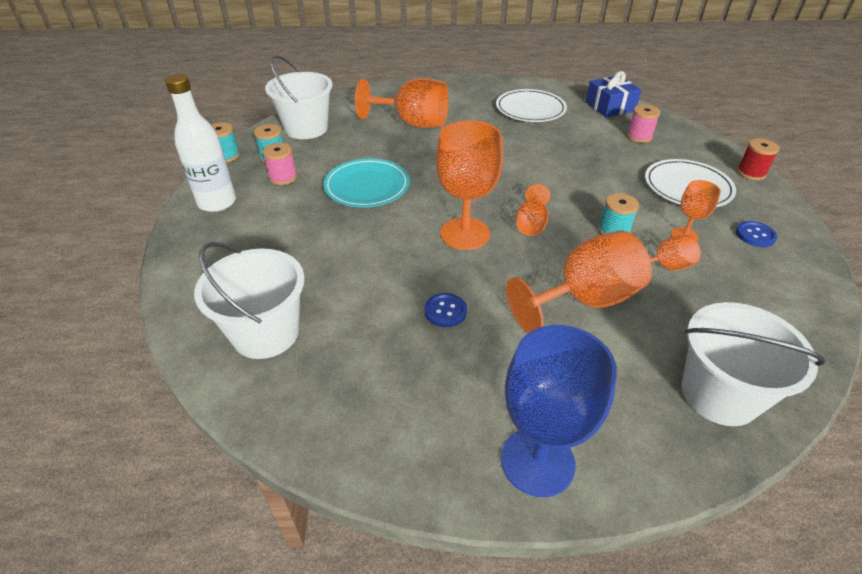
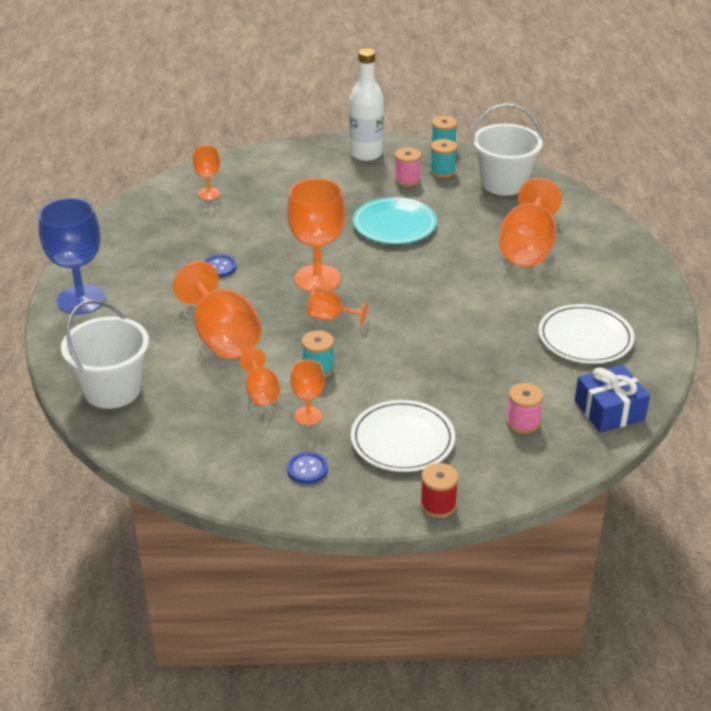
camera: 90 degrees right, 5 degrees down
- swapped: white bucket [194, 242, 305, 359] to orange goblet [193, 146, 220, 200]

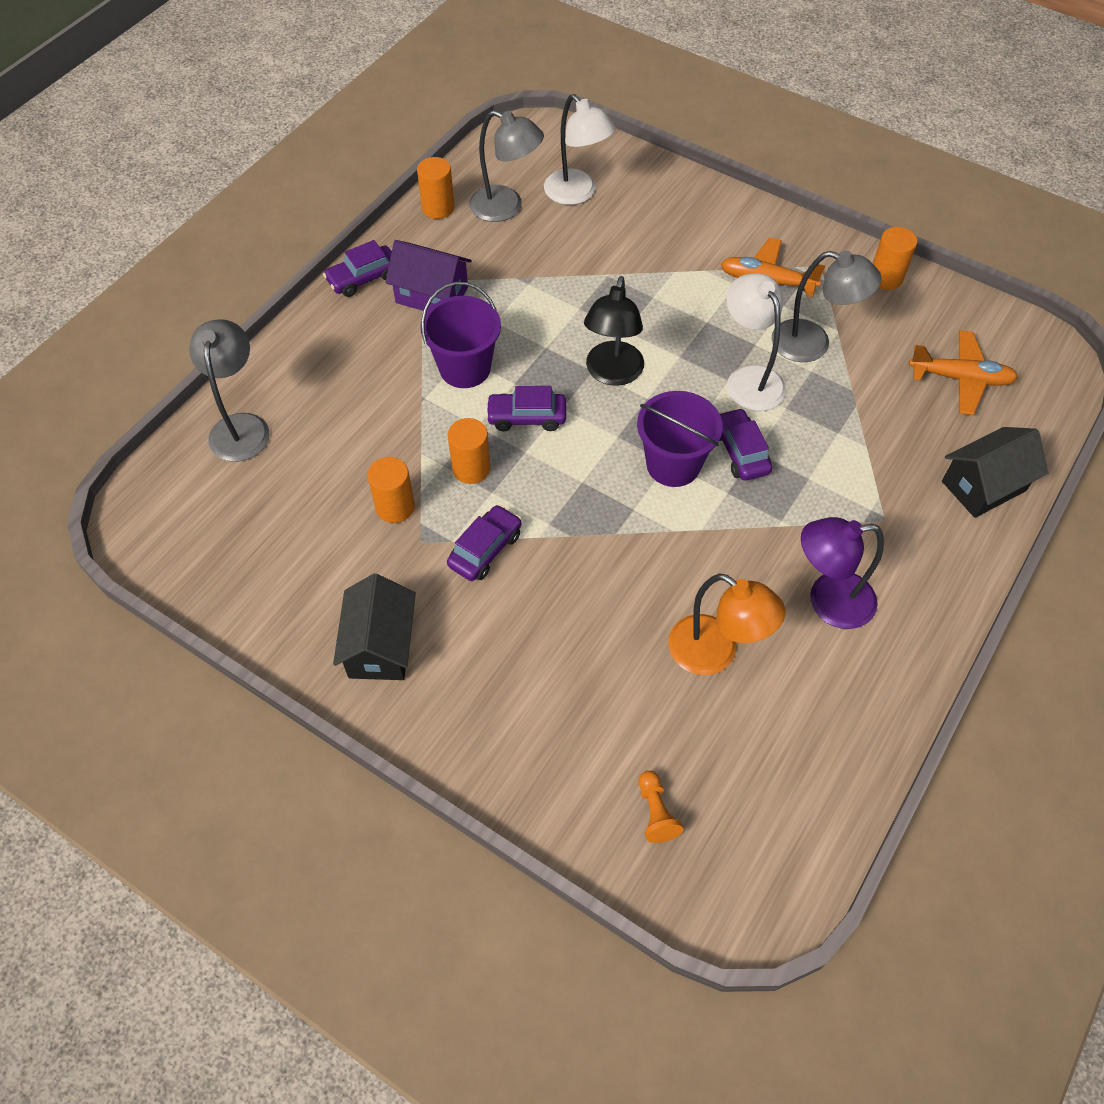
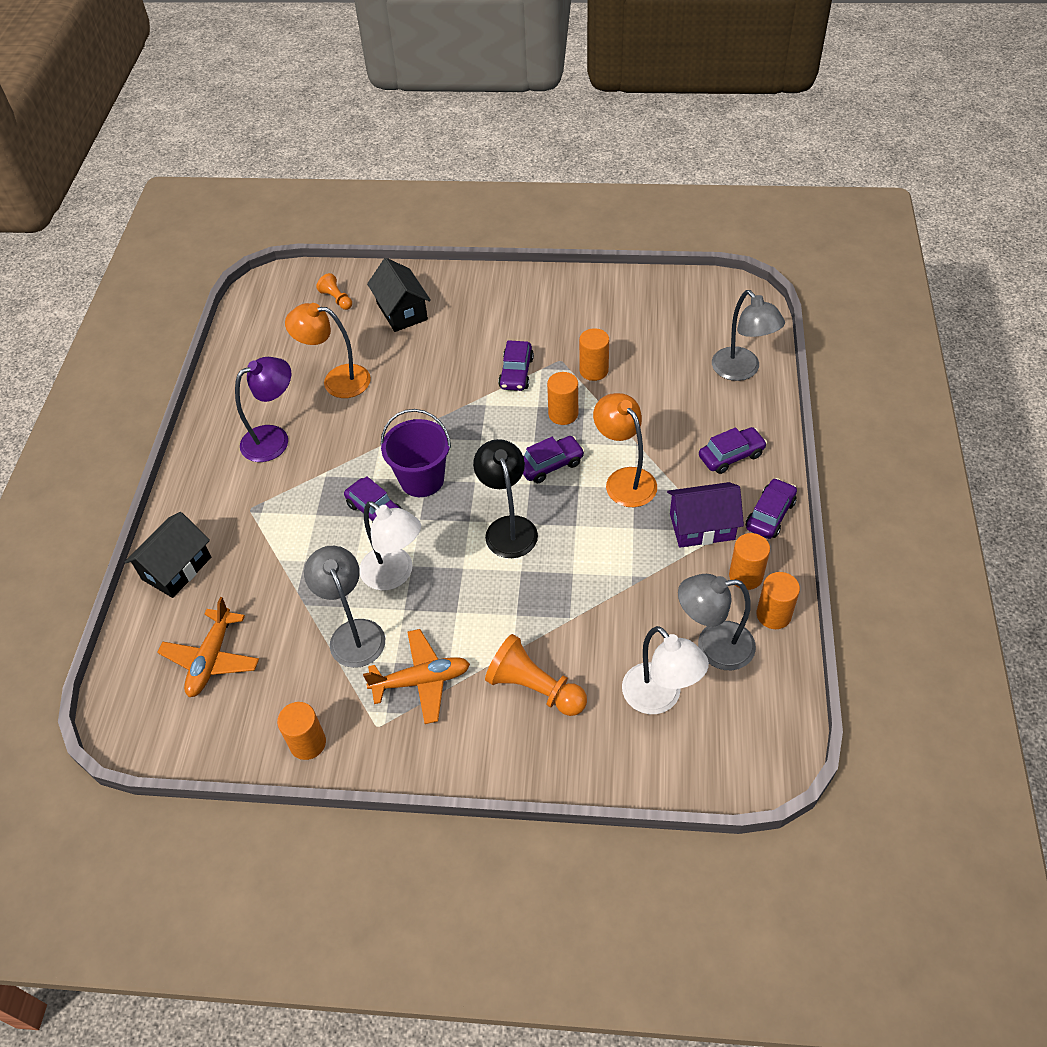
camera: 155 degrees right, 5 degrees down
- shifted: black house [333, 574, 416, 680] to [367, 258, 431, 332]
- swapped: purple bucket [421, 282, 501, 388] to orange lamp [593, 393, 657, 507]
- rotated: white lamp [544, 94, 616, 205] = [622, 626, 709, 714] 150 degrees counterclockwise
- rotated: grey lamp [771, 251, 882, 362] = [304, 546, 385, 668] 75 degrees clockwise
- rotated: orange plane [909, 330, 1018, 415] = [157, 597, 259, 697] 60 degrees counterclockwise
- new: orange pawn [485, 634, 587, 716]
- new: purple car [699, 427, 767, 474]
- new: orange cylinder [729, 533, 770, 590]

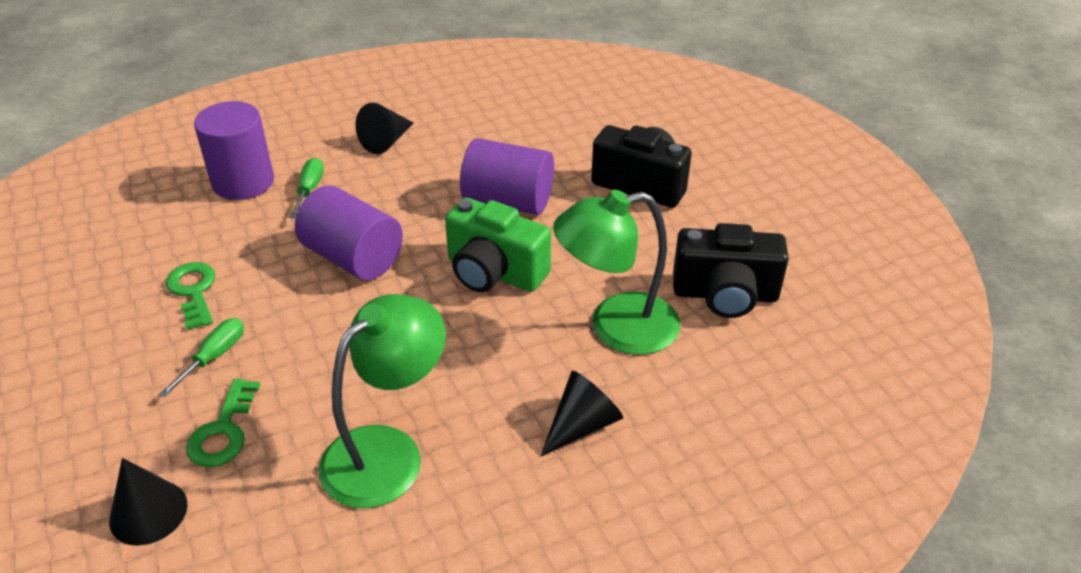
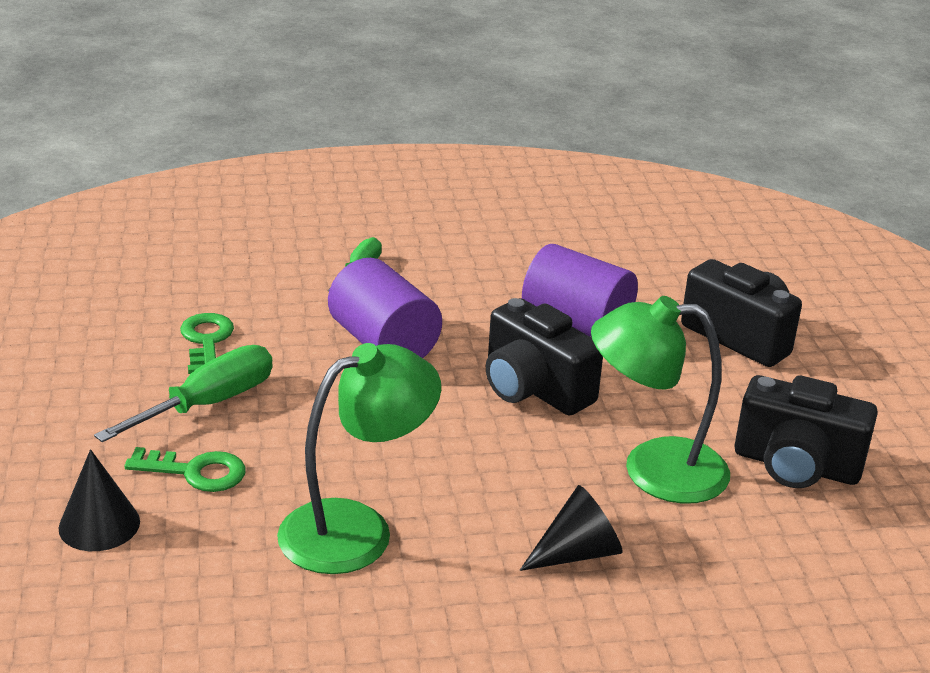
camera: 15 degrees right, 10 degrees down
- scaled: green screwdriver [159, 318, 244, 398] = [94, 345, 273, 442] x1.68
- rotated: green key [186, 379, 260, 467] = [124, 447, 246, 492] 105 degrees counterclockwise
- gone: purple cylinder [194, 101, 274, 200]
- gone: black cone [355, 103, 413, 154]
- repainted: green camera [445, 198, 551, 292] to black camera [486, 298, 603, 416]

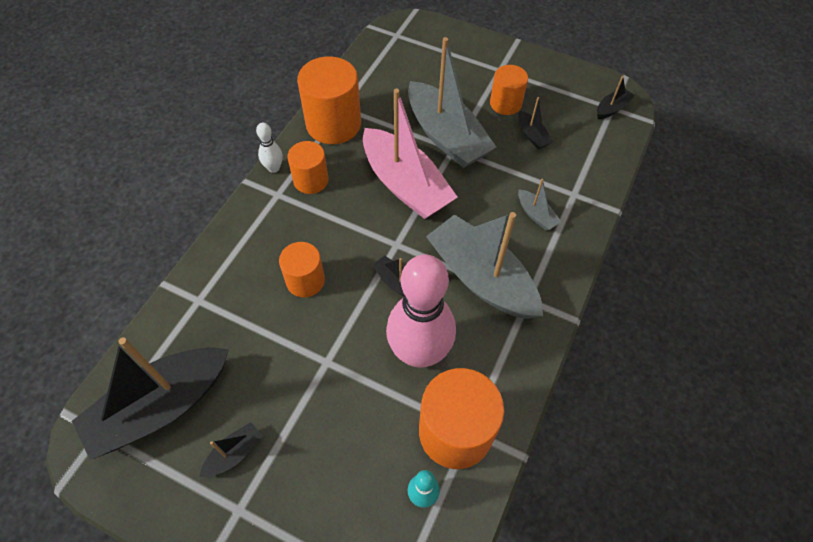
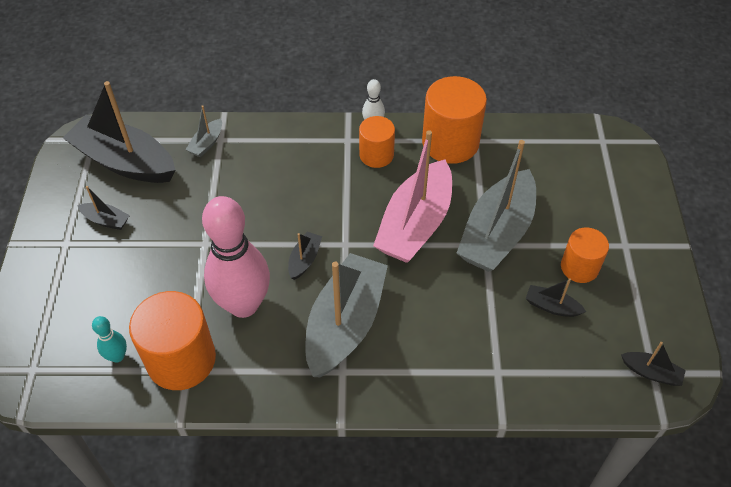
camera: 65 degrees right, 5 degrees down
- gone: orange cylinder [279, 242, 325, 298]
- rotated: black boat [518, 97, 553, 149] = [525, 278, 586, 317] 75 degrees clockwise
- shifted: grey boat [518, 179, 562, 230] to [185, 105, 222, 157]

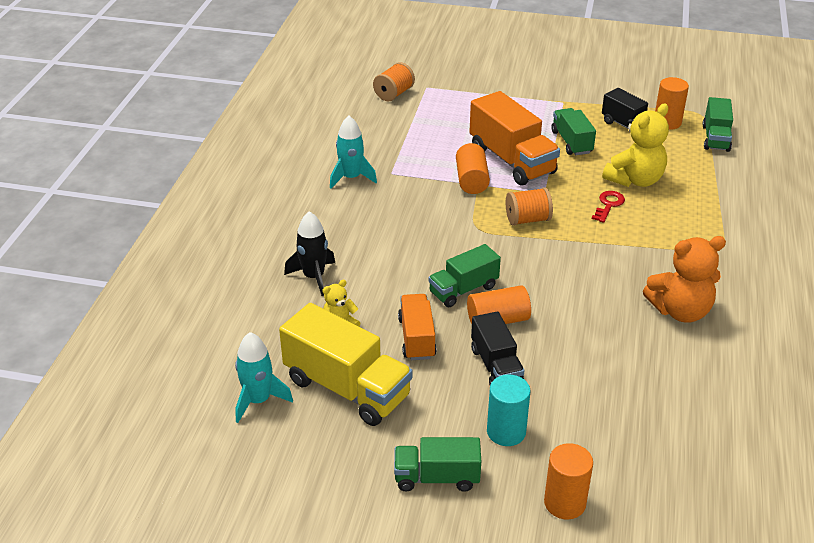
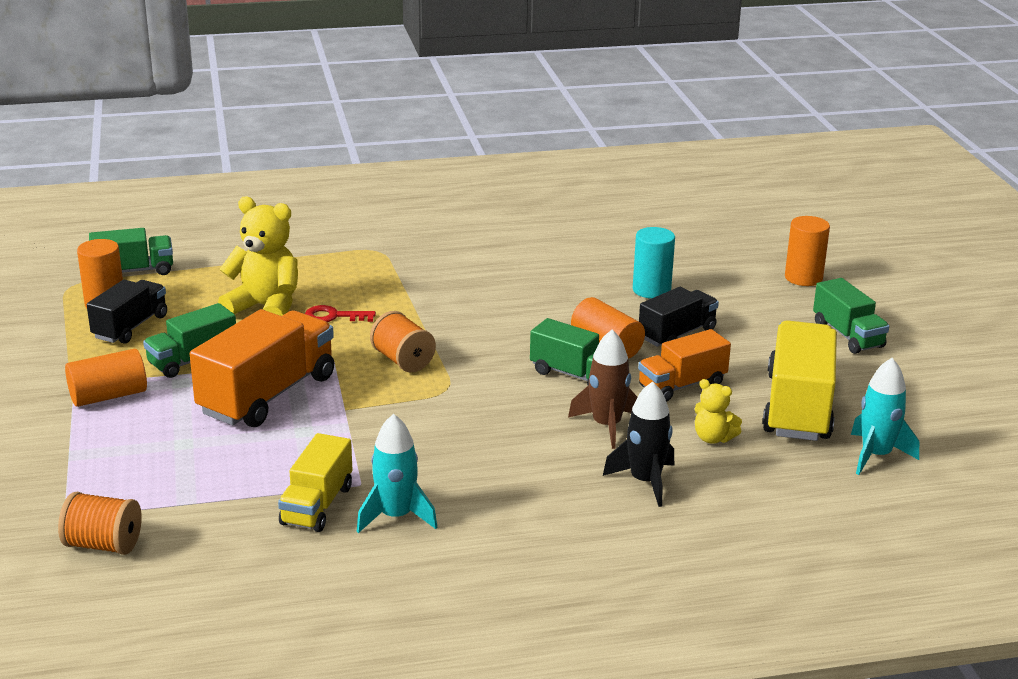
camera: 115 degrees left, 10 degrees down
- shifted: orange cylinder [456, 143, 490, 194] to [65, 349, 147, 407]
- shifted: turquoise cylinder [487, 374, 530, 446] to [633, 227, 675, 299]
- gone: orange teddy bear [643, 236, 726, 323]
- new: yellow truck [278, 433, 352, 532]
- new: brown rocket [568, 330, 637, 449]

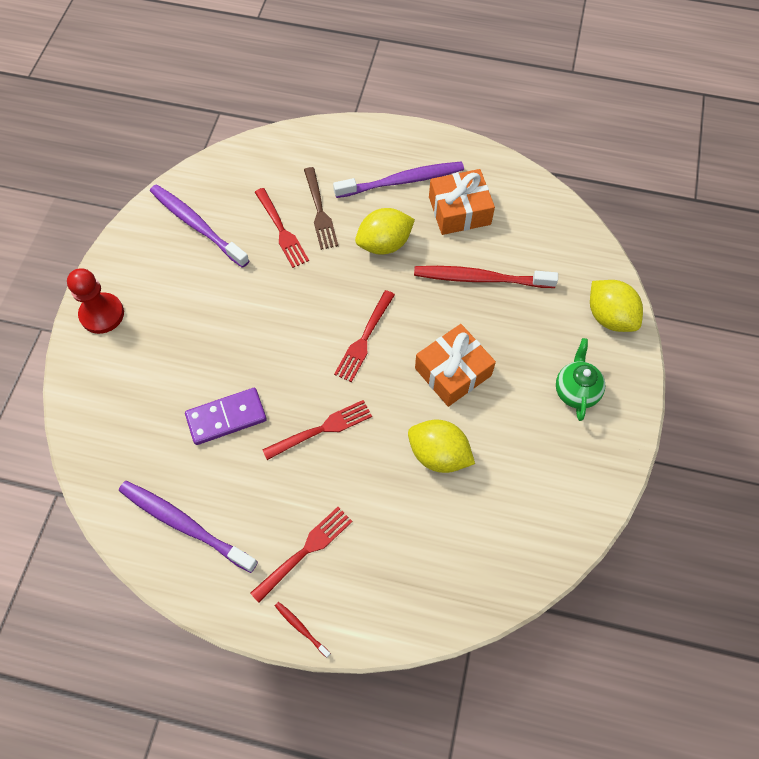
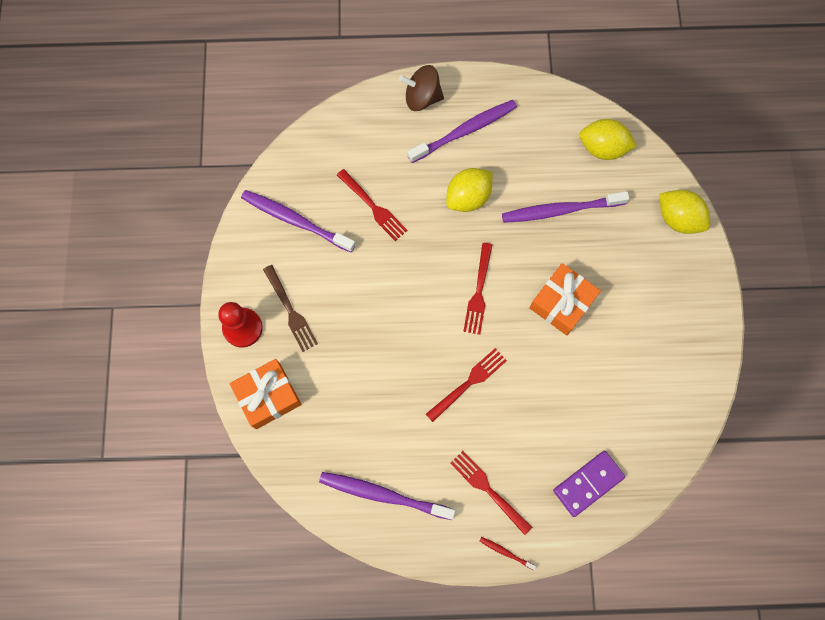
camera: 15 degrees left, 10 degrees up
- shifted: purple domino [185, 388, 267, 445] to [553, 451, 625, 517]
- rotated: red fork [250, 507, 352, 603] = [450, 451, 532, 535] 75 degrees counterclockwise
- shifted: brown fork [304, 167, 338, 250] to [263, 265, 318, 352]
- shifted: yellow lemon [408, 420, 475, 473] to [579, 119, 637, 160]
- repainted: red toothbrush [414, 266, 558, 288] to purple toothbrush [502, 191, 629, 223]
- shifted: orange gift [429, 169, 495, 235] to [230, 359, 302, 429]
- gone: green teapot [556, 338, 605, 421]
- new: brown spinning top [399, 65, 444, 111]

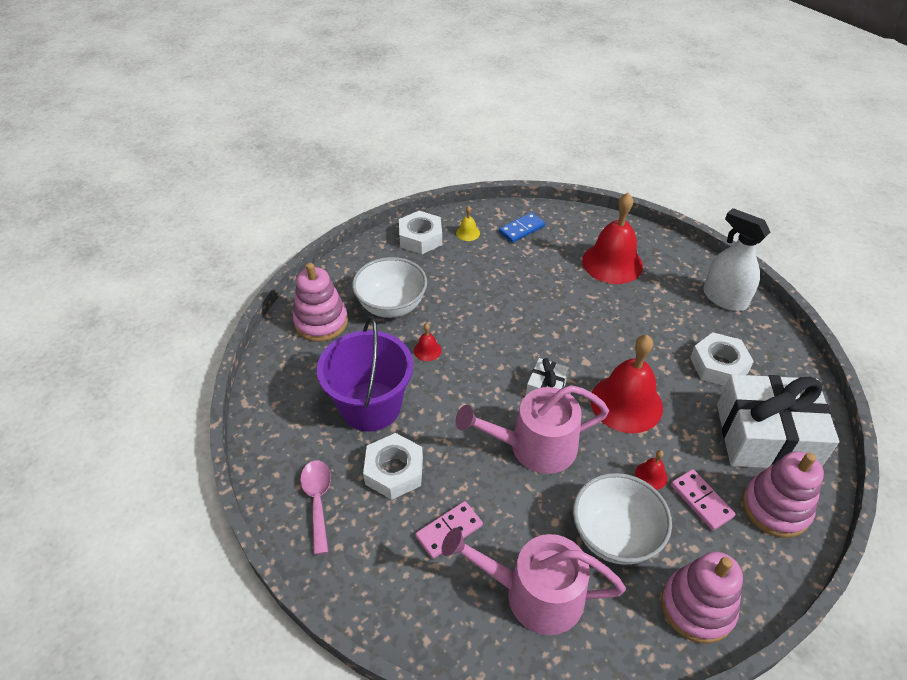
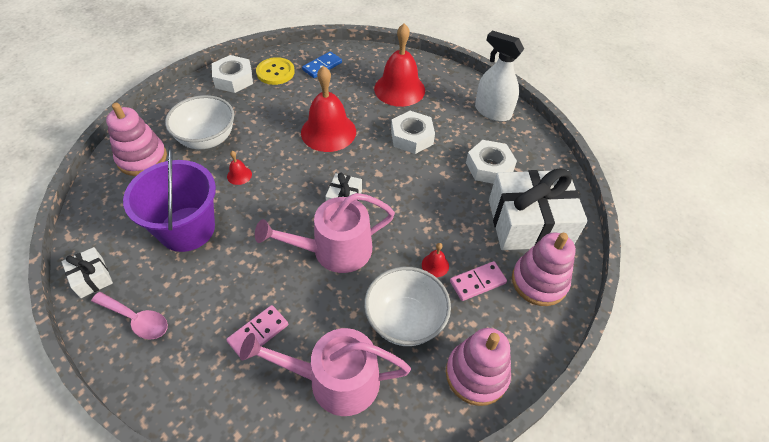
camera: 10 degrees left, 5 degrees up
- rotated: pink spoon [300, 460, 331, 555] = [91, 292, 168, 340] 135 degrees clockwise
- shifted: white nut [363, 433, 423, 500] to [391, 111, 435, 154]
- swapped: yellow bell [456, 206, 480, 241] to yellow button [256, 57, 295, 85]
- shifted: red bell [591, 335, 663, 433] to [301, 66, 356, 152]
- rotated: pink domino [671, 469, 735, 531] = [450, 261, 507, 301] 75 degrees counterclockwise
- new: white gift [62, 247, 113, 298]

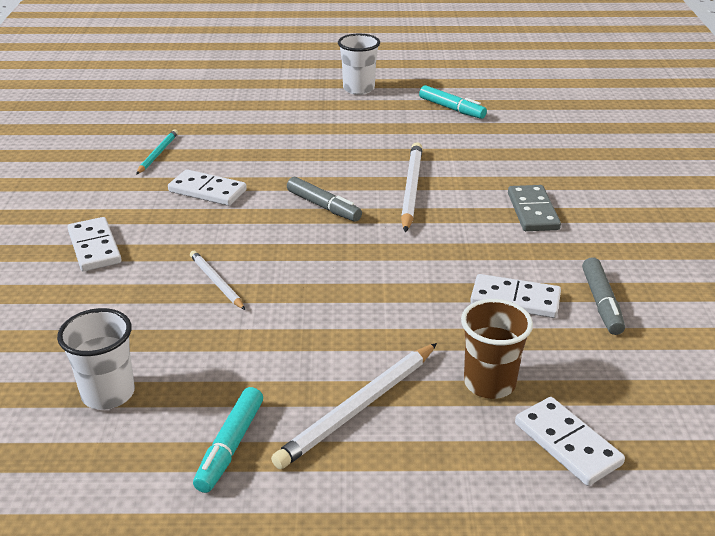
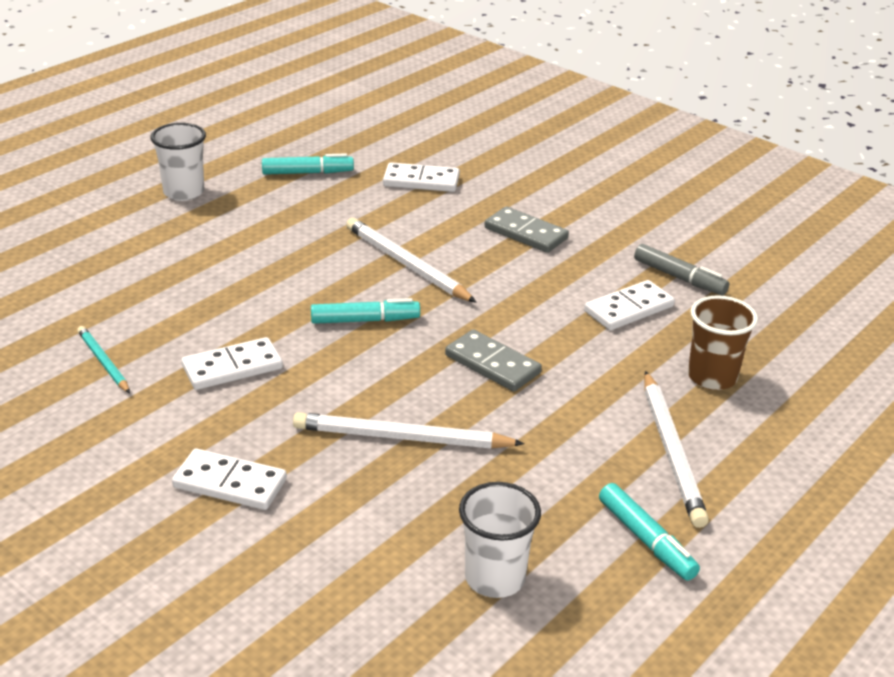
camera: 50 degrees left, 0 degrees up
- scaled: white pencil [190, 251, 245, 310] = [293, 412, 525, 449] x1.71
- repainted: grey marker [287, 177, 362, 222] to turquoise marker [311, 298, 420, 324]
- shifted: white domino [515, 397, 625, 486] to [383, 162, 460, 192]
- new: grey domino [445, 329, 542, 391]

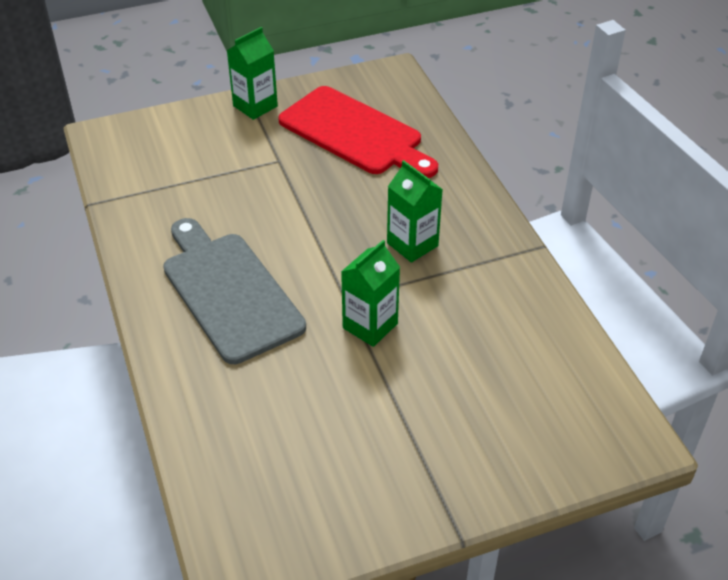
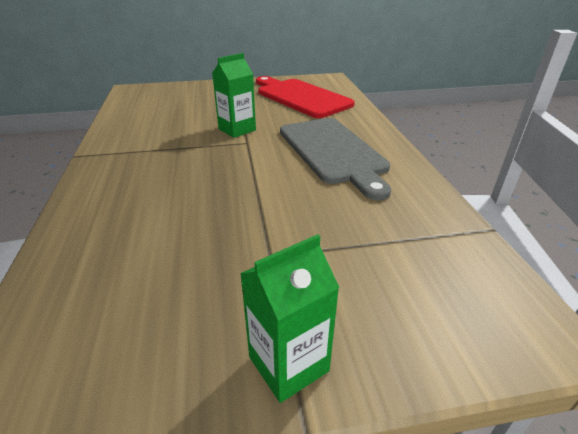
camera: 170 degrees left, 10 degrees down
- shifted: red cutting board [278, 86, 438, 178] to [256, 76, 355, 118]
- gone: green carton [387, 160, 443, 263]

